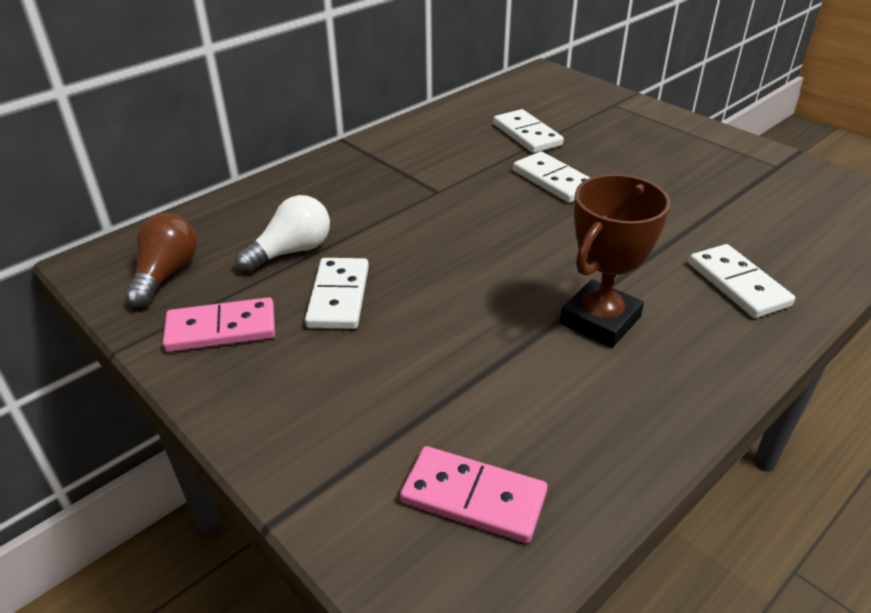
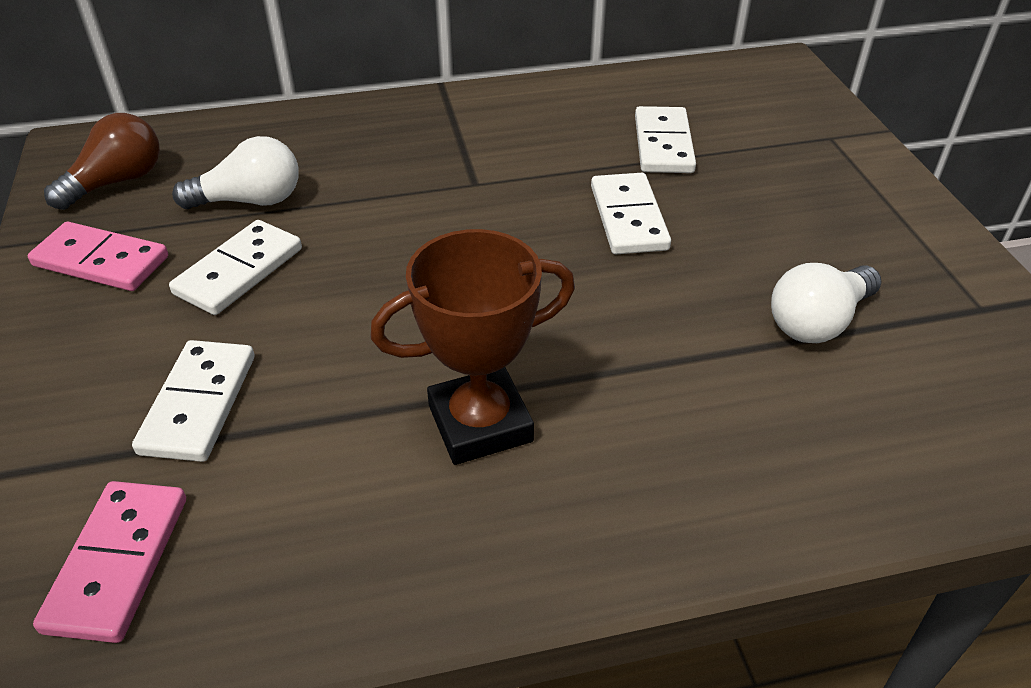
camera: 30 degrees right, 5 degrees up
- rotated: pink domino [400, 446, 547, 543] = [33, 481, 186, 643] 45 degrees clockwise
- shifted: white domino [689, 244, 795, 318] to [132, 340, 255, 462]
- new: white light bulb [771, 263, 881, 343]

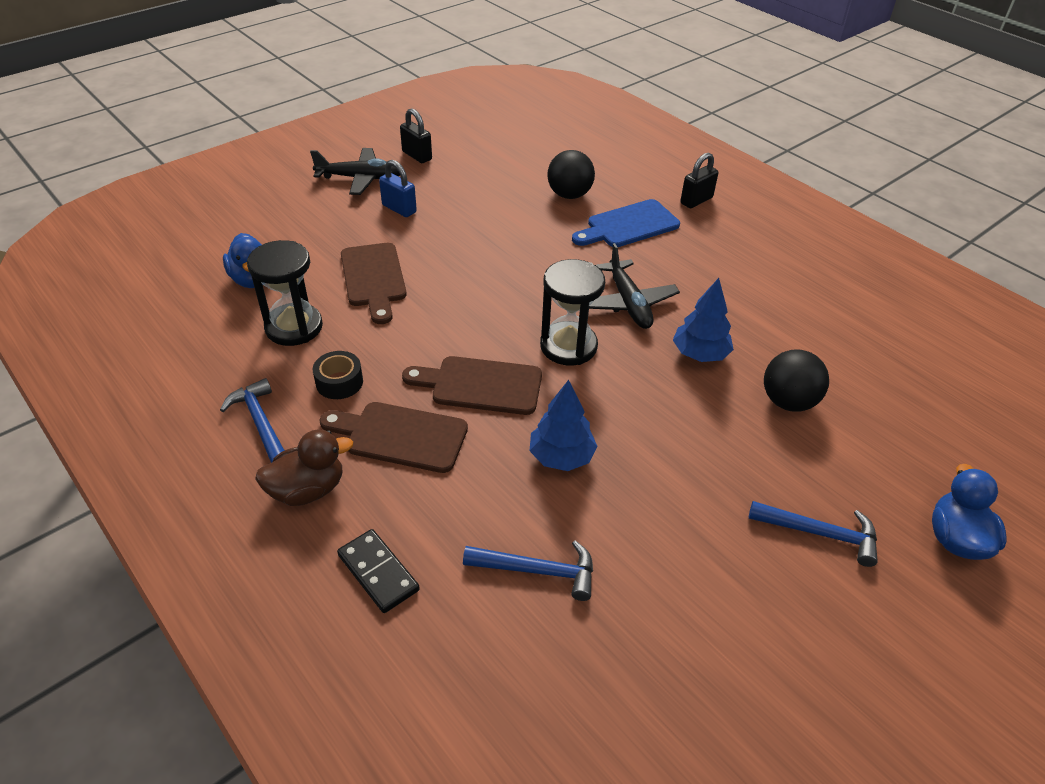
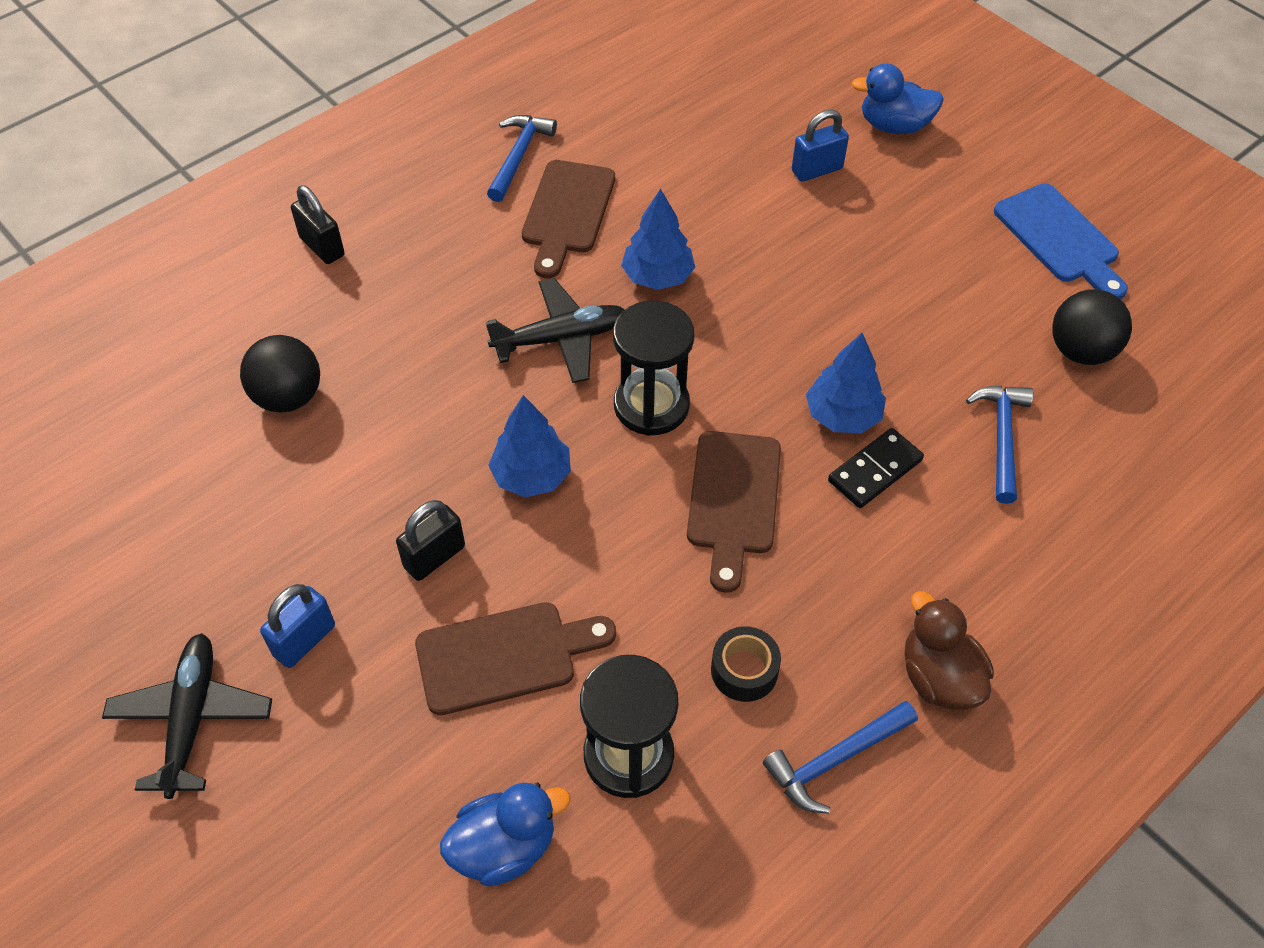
camera: 90 degrees left, 10 degrees up
- shifted: brown cutting board [319, 402, 468, 473] to [522, 160, 615, 278]
- shifted: black domino [337, 529, 420, 613] to [828, 428, 924, 508]
- shifted: black padlock [400, 108, 432, 163] to [396, 500, 465, 581]
- shifted: blue cutting board [572, 199, 680, 247] to [994, 184, 1128, 299]
- shifted: blue hammer [749, 501, 878, 567] to [487, 115, 557, 202]
- shifted: black ball [764, 350, 829, 412] to [1052, 289, 1132, 365]
- new: blue tree [488, 395, 571, 497]
- new: blue padlock [792, 110, 849, 182]

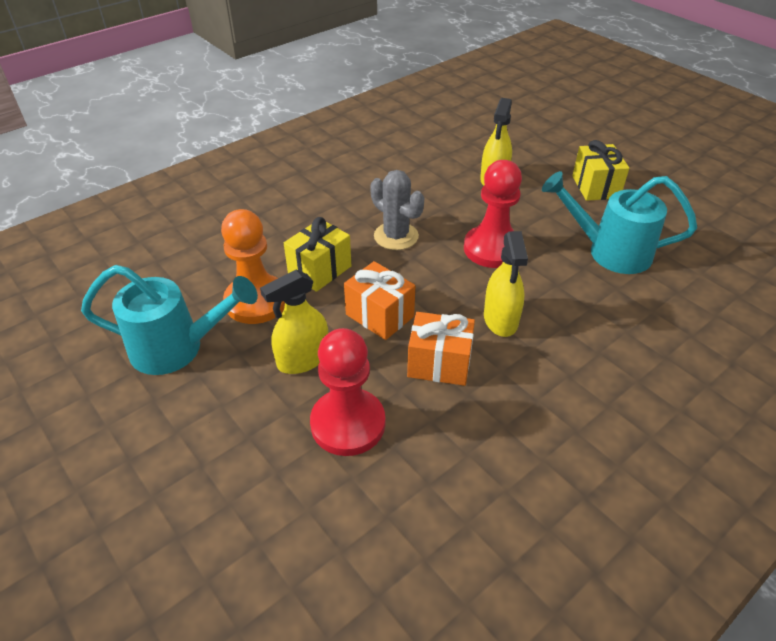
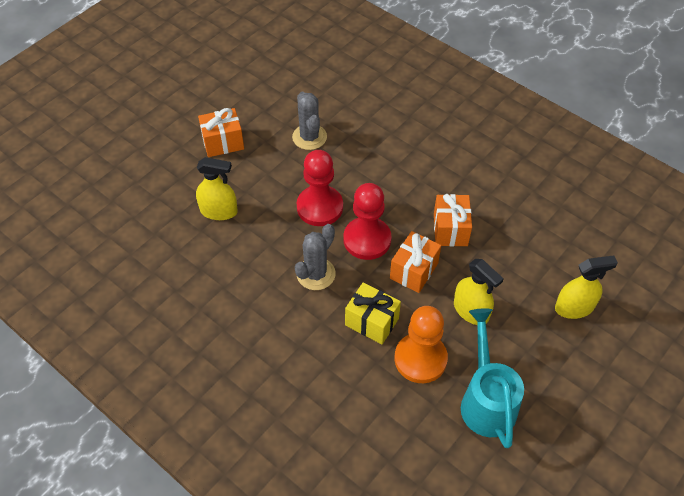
camera: 100 degrees left, 10 degrees up
- shifted: red pawn [310, 328, 385, 456] to [343, 183, 392, 260]
- shifted: yellow spray bottle [484, 231, 528, 337] to [555, 255, 618, 319]
- swapped: turquoise watering can [542, 171, 697, 274] to grey cactus [292, 92, 327, 150]
- repainted: yellow gift [572, 140, 629, 201] to orange gift [198, 108, 244, 157]

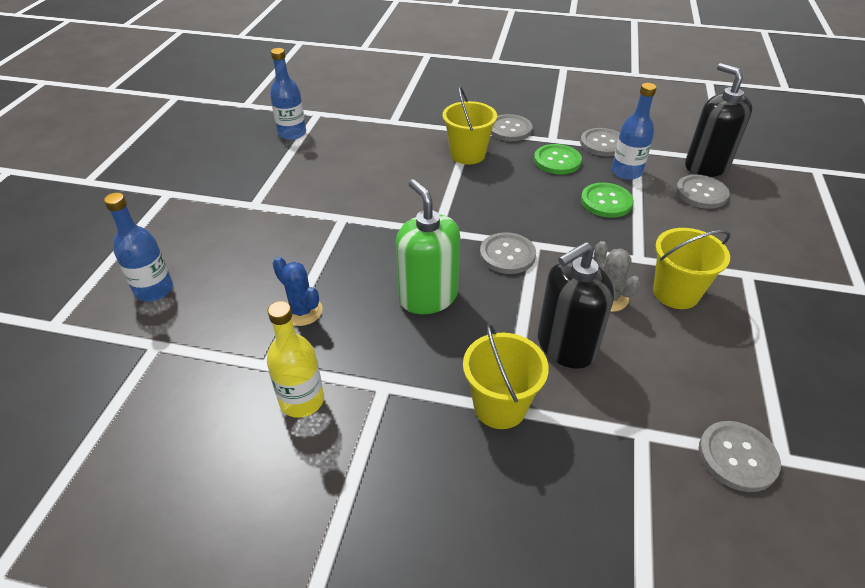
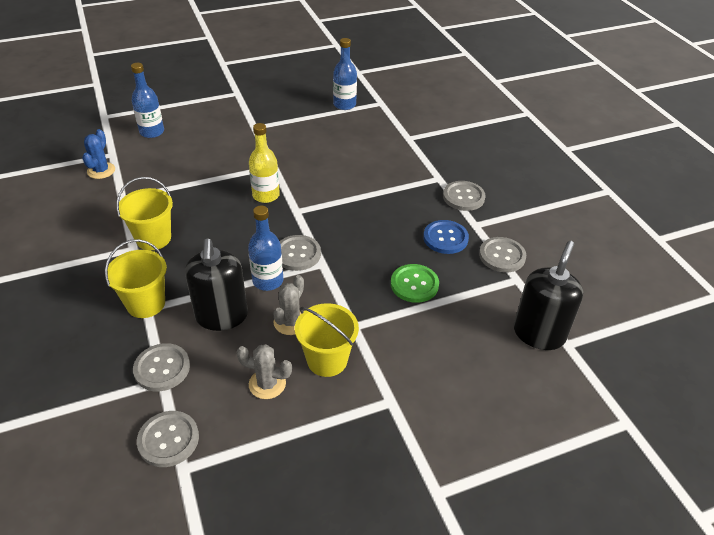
camera: 55 degrees right, 0 degrees up
- shifted: yellow bottle [267, 301, 324, 418] to [249, 123, 280, 203]
- shifted: blue cactus [273, 257, 323, 326] to [82, 129, 115, 179]
- gone: green soap dispenser [396, 179, 460, 314]
- shifted: yellow bucket [442, 87, 497, 165] to [116, 177, 173, 250]
- repainted: green button [534, 144, 582, 174] to blue button [423, 220, 469, 254]
- rotated: black soap dispenser [538, 242, 614, 369] = [185, 239, 248, 331] 120 degrees counterclockwise
- shifted: blue bottle [612, 83, 657, 180] to [248, 206, 283, 291]
- shifted: grey button [676, 175, 730, 209] to [133, 343, 190, 391]
- new: grey cactus [237, 344, 292, 399]

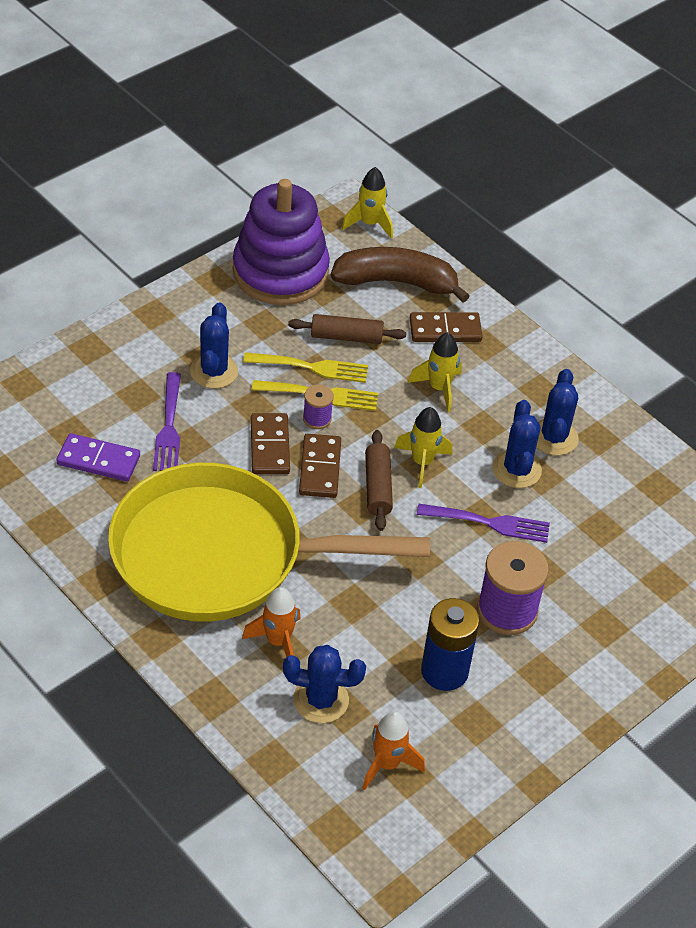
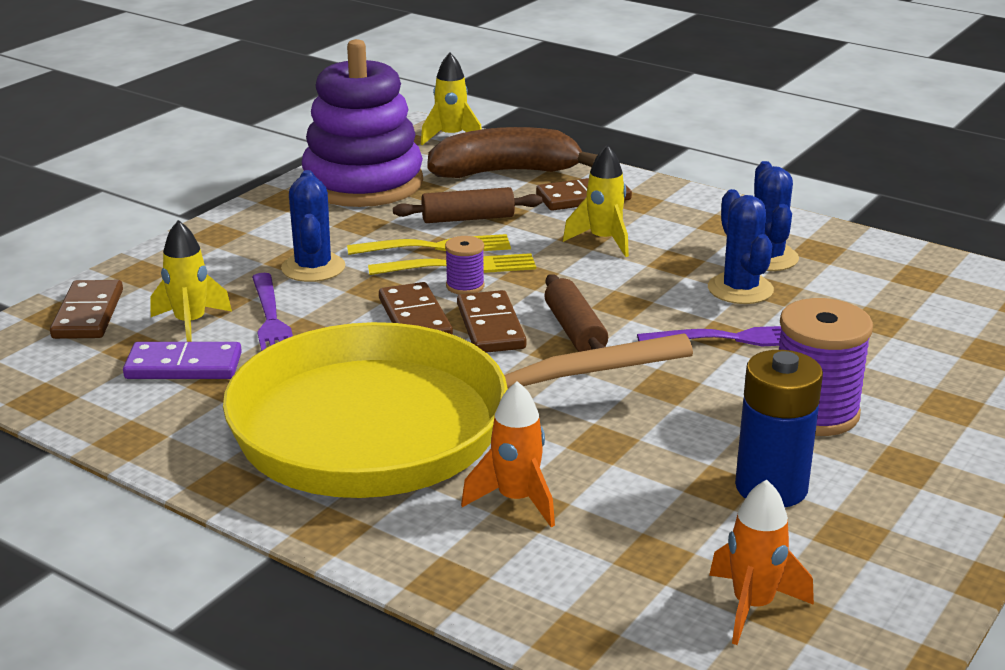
camera: 10 degrees left, 20 degrees down
- gone: blue cactus [283, 645, 366, 723]
- shifted: yellow rocket [394, 407, 452, 488] to [151, 220, 232, 342]
- new: brown domino [50, 280, 123, 339]

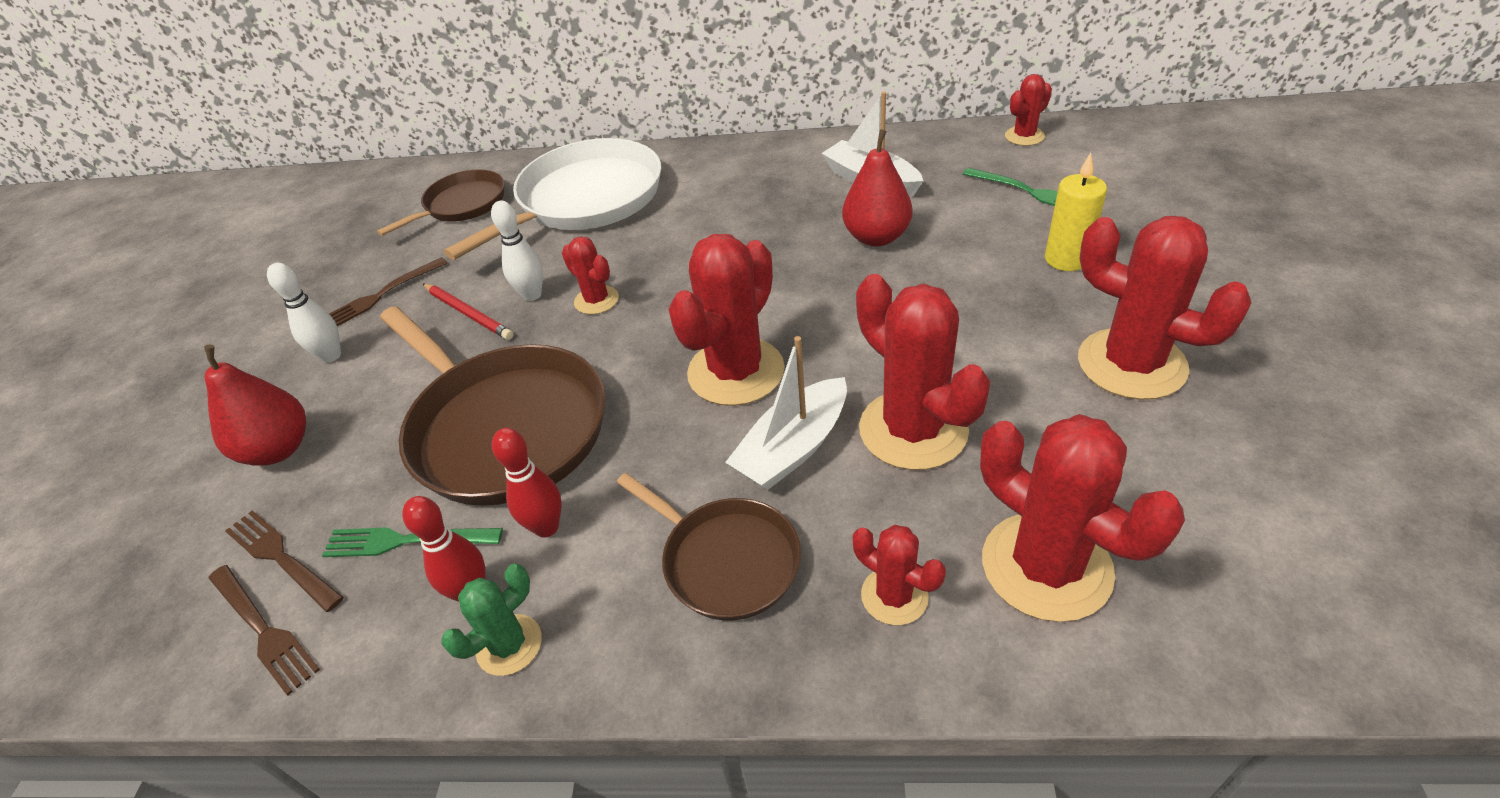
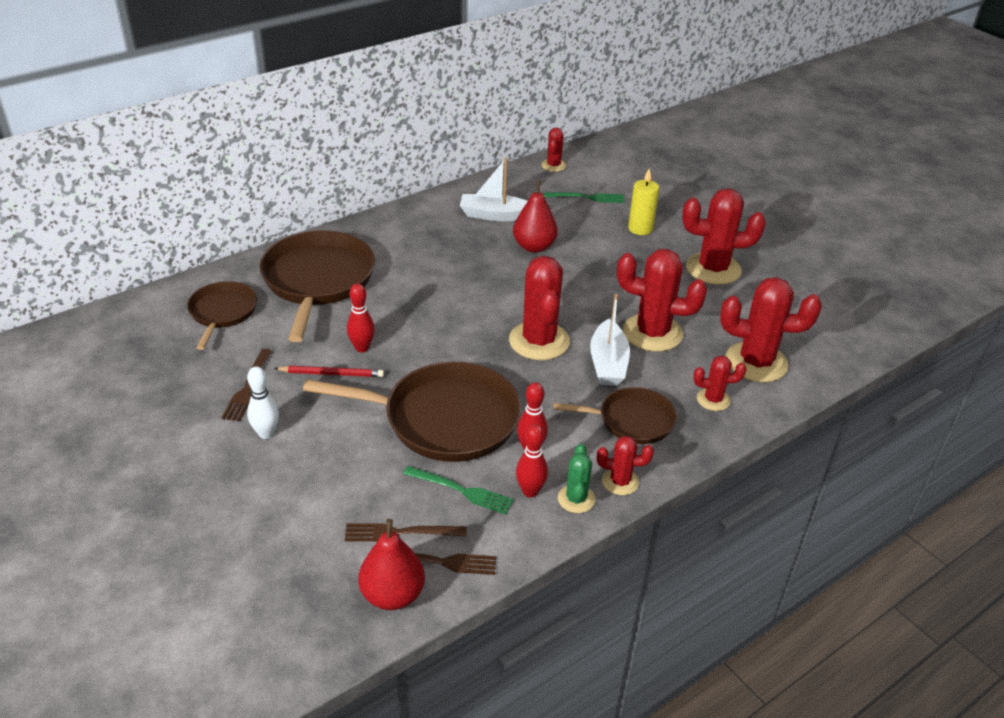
camera: 45 degrees left, 5 degrees down
- shifted: red pear [204, 345, 306, 466] to [358, 519, 425, 610]
- rotated: green fork [322, 527, 503, 557] = [403, 466, 514, 515] 120 degrees counterclockwise
- repainted: white pan [444, 138, 661, 260] to brown pan [259, 230, 375, 342]
- repainted: white bowling pin [491, 201, 543, 301] to red bowling pin [347, 283, 375, 352]
- shifted: red cactus [562, 236, 619, 314] to [597, 436, 654, 495]

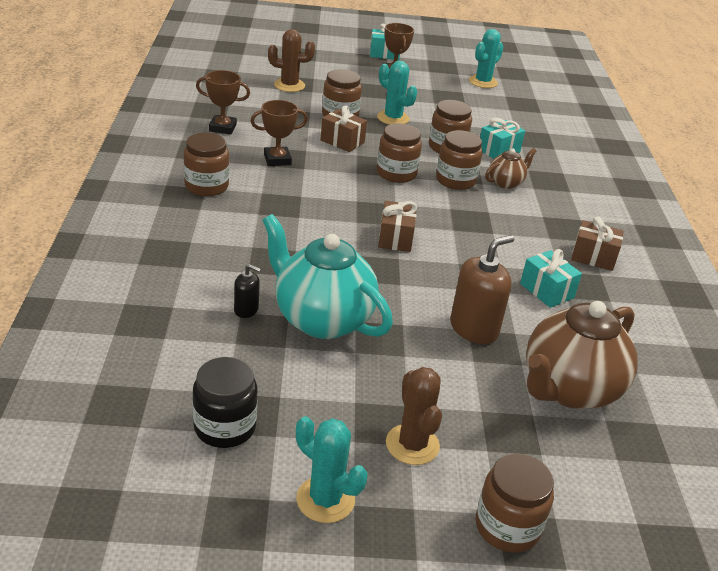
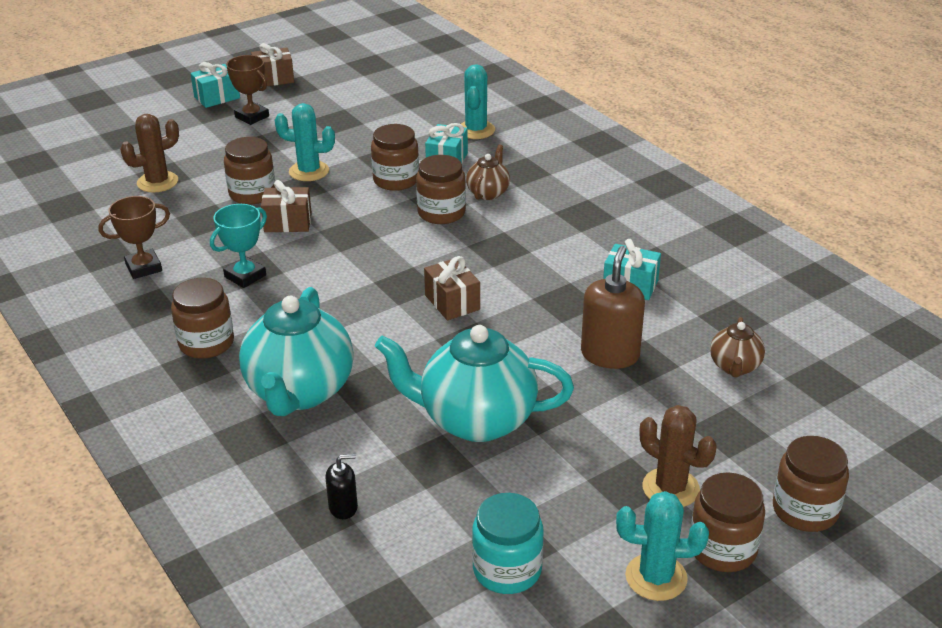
camera: 30 degrees left, 0 degrees up
- repainted: black jar [193, 357, 258, 448] to turquoise jar [472, 493, 544, 594]
- shifted: black soap dispenser [234, 264, 261, 318] to [325, 454, 358, 519]
- repainted: brown trophy [251, 100, 308, 166] to turquoise trophy [210, 204, 267, 288]
- shifted: brown jar [377, 123, 422, 183] to [691, 473, 765, 572]
- shifted: turquoise cactus [469, 29, 503, 88] to [461, 64, 495, 139]
- scaled: brown teapot [526, 301, 638, 409] = [710, 317, 765, 377] x0.49
- shifted: brown gift [571, 217, 624, 271] to [251, 43, 294, 87]
- new: turquoise teapot [239, 287, 354, 416]

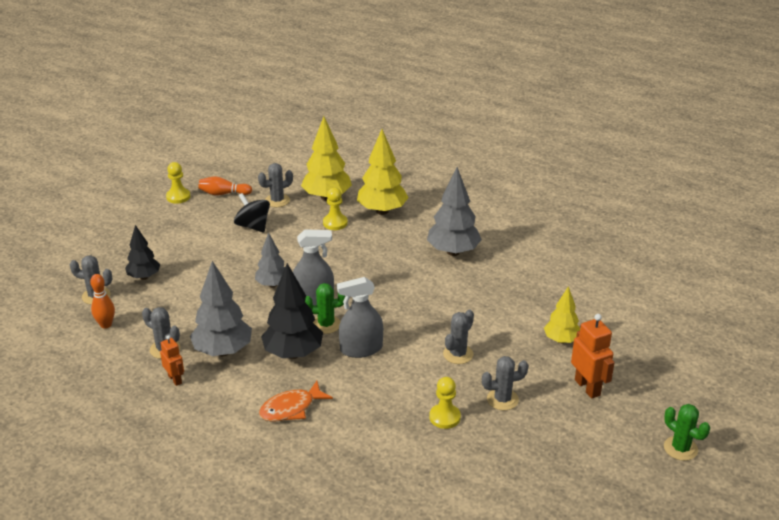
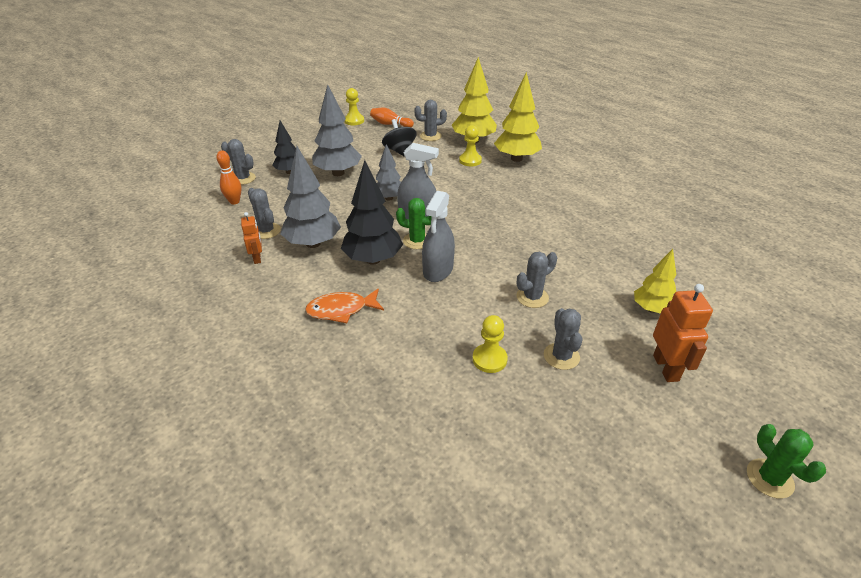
camera: 20 degrees right, 5 degrees up
- rotated: grey spray bottle [337, 277, 383, 358] = [422, 191, 455, 282] 75 degrees counterclockwise
- shifted: grey tree [427, 167, 482, 256] to [312, 84, 362, 176]
- rotated: grey cactus [482, 356, 529, 410] = [544, 308, 582, 370] 75 degrees clockwise

